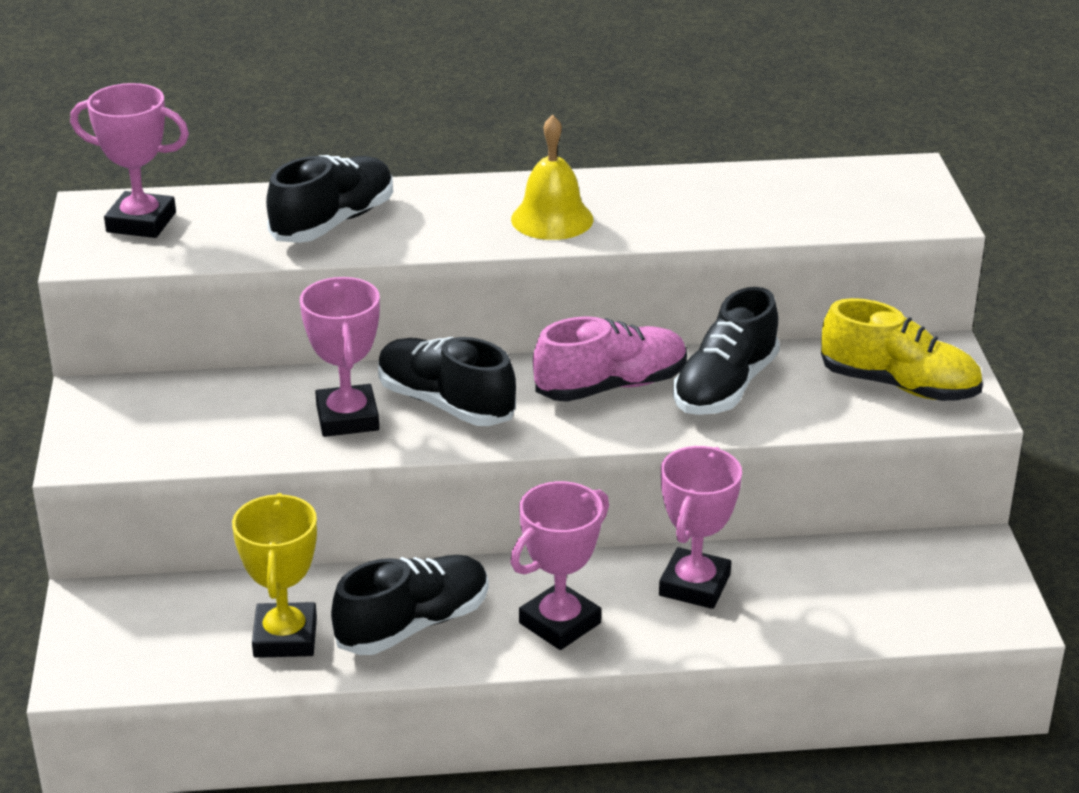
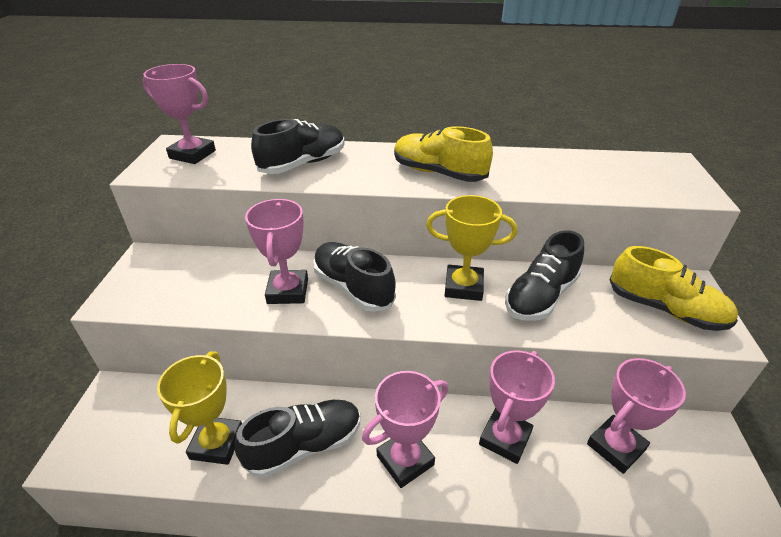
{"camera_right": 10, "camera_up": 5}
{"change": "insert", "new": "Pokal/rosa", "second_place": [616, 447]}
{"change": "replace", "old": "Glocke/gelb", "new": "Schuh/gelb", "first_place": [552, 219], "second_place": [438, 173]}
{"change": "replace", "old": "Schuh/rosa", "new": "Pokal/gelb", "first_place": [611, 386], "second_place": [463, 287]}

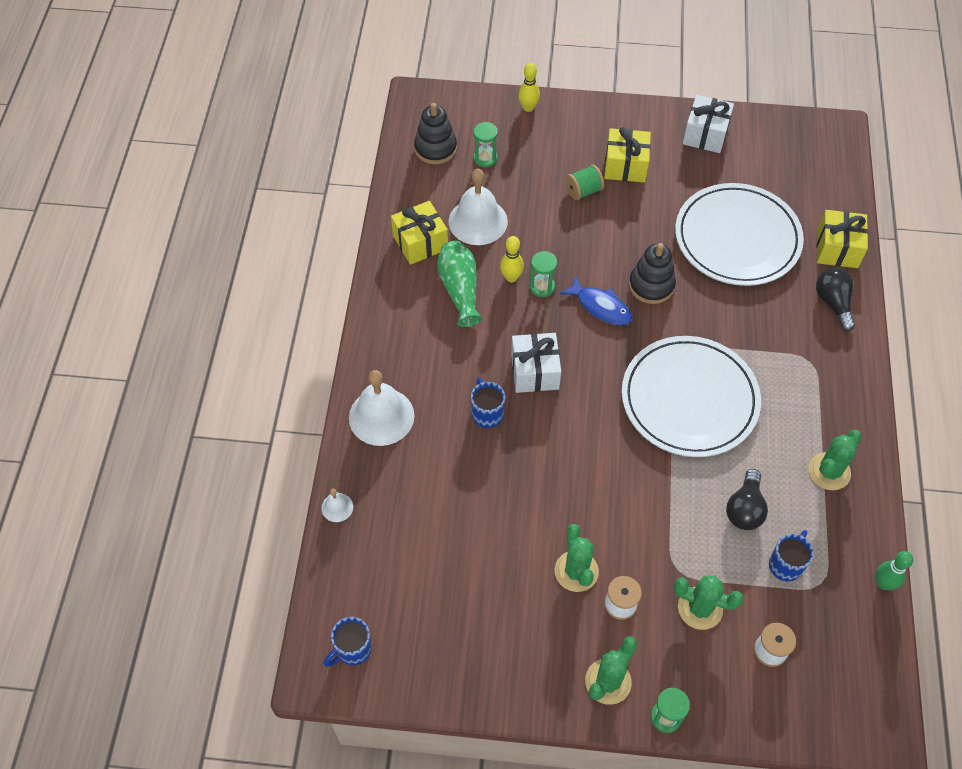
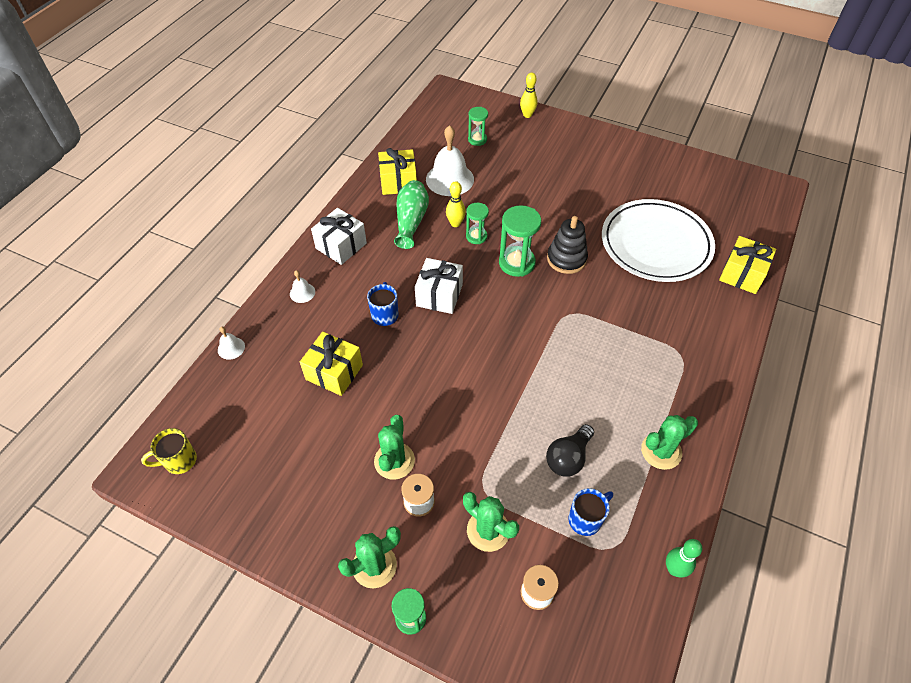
{"camera_right": 20, "camera_up": -5}
{"change": "delete", "old": "Stapelspielzeug/schwarz", "first_place": [435, 148]}
{"change": "delete", "old": "Garnrolle/grün", "first_place": [583, 191]}
{"change": "delete", "old": "Teller/weiß", "first_place": [689, 399]}
{"change": "delete", "old": "Glühbirne/schwarz", "first_place": [833, 303]}
{"change": "move", "old": "Geschenk/gelb", "first_place": [625, 166], "second_place": [334, 372]}
{"change": "move", "old": "Geschenk/weiß", "first_place": [705, 134], "second_place": [341, 246]}
{"change": "replace", "old": "Fisch/blau", "new": "Sanduhr/grün", "first_place": [600, 306], "second_place": [517, 263]}
{"change": "recolor", "old": "Tasse/blau", "new": "Tasse/gelb", "first_place": [352, 649], "second_place": [179, 461]}
{"change": "resize", "old": "Glocke/weiß", "first_place": [381, 416], "second_place": [302, 292], "factor": 0.46}

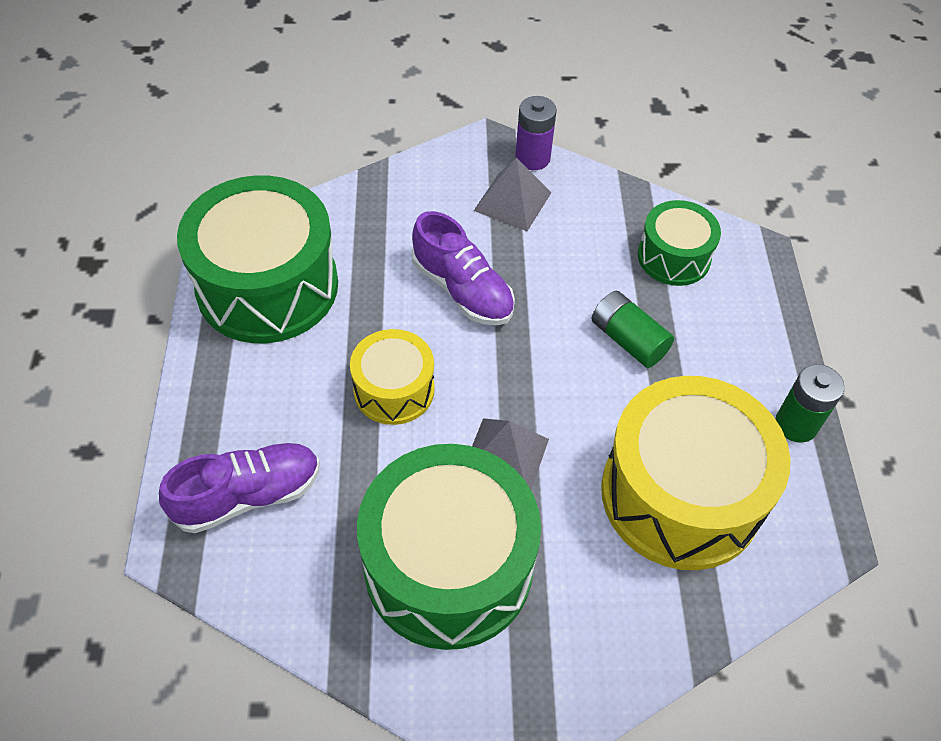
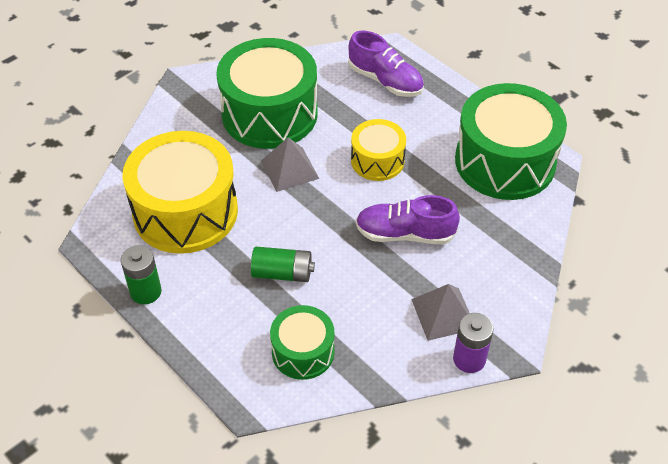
{"camera_right": 140, "camera_up": -5}
{"change": "rotate", "old": "Schuh/lila", "first_place": [248, 495], "second_place": [385, 81], "degrees": -75}

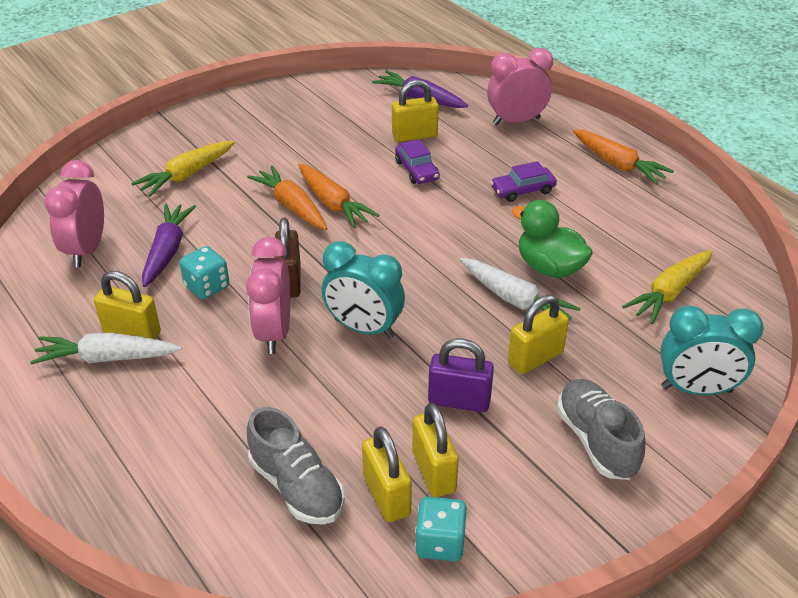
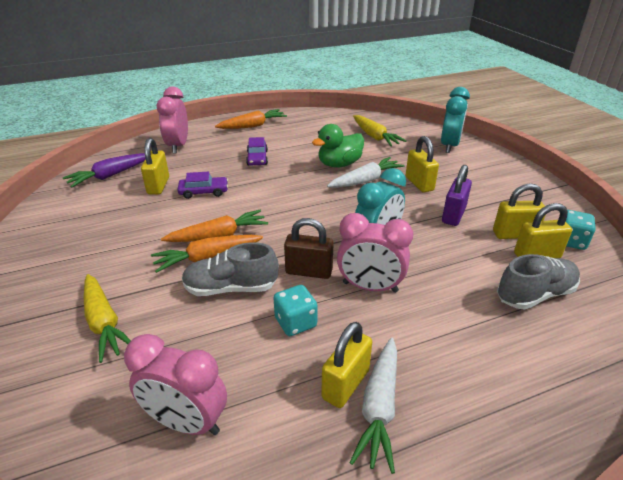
{"camera_right": -75, "camera_up": -5}
{"change": "delete", "old": "Karotte/lila", "first_place": [167, 251]}
{"change": "move", "old": "Schuh/grau", "first_place": [596, 440], "second_place": [231, 288]}

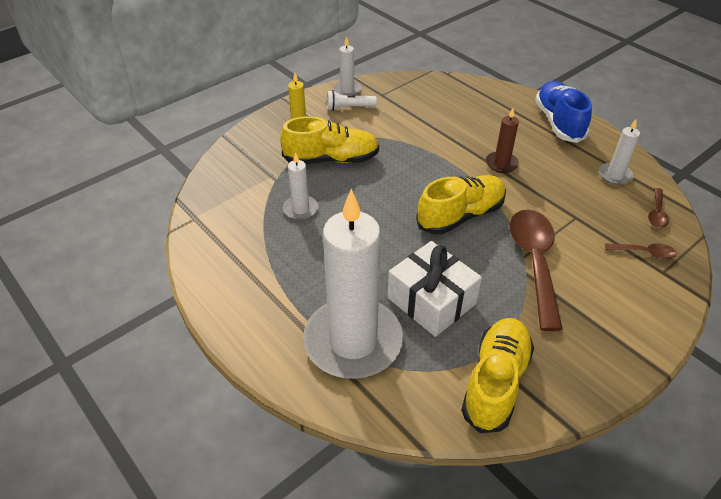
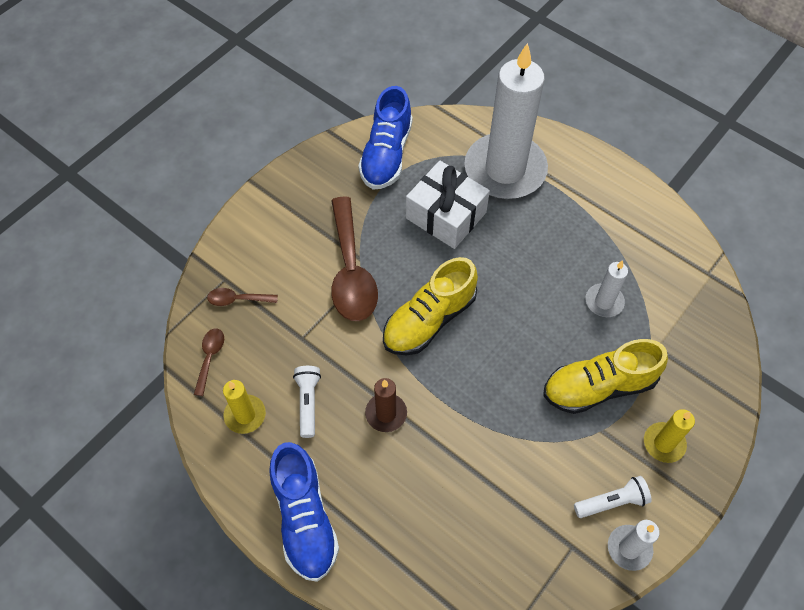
{"camera_right": 170, "camera_up": 15}
{"change": "insert", "new": "Taschenlampe/weiß", "second_place": [308, 403]}
{"change": "recolor", "old": "Schuh/gelb", "new": "Schuh/blau", "first_place": [495, 382], "second_place": [386, 155]}
{"change": "recolor", "old": "Kerze/weiß", "new": "Kerze/gelb", "first_place": [615, 175], "second_place": [245, 415]}

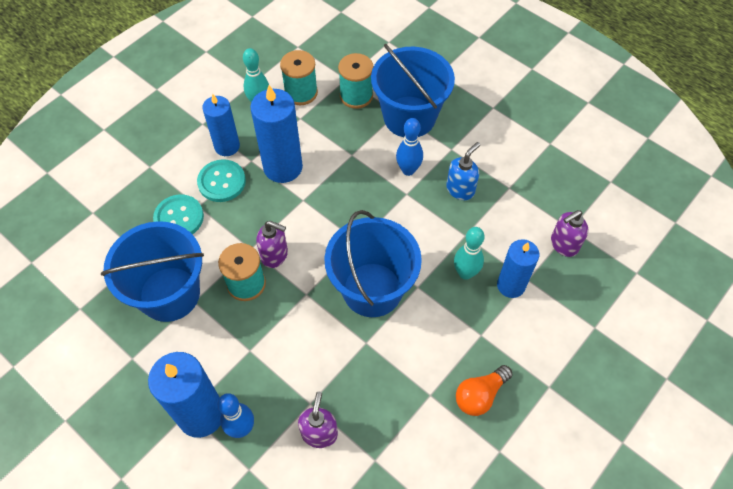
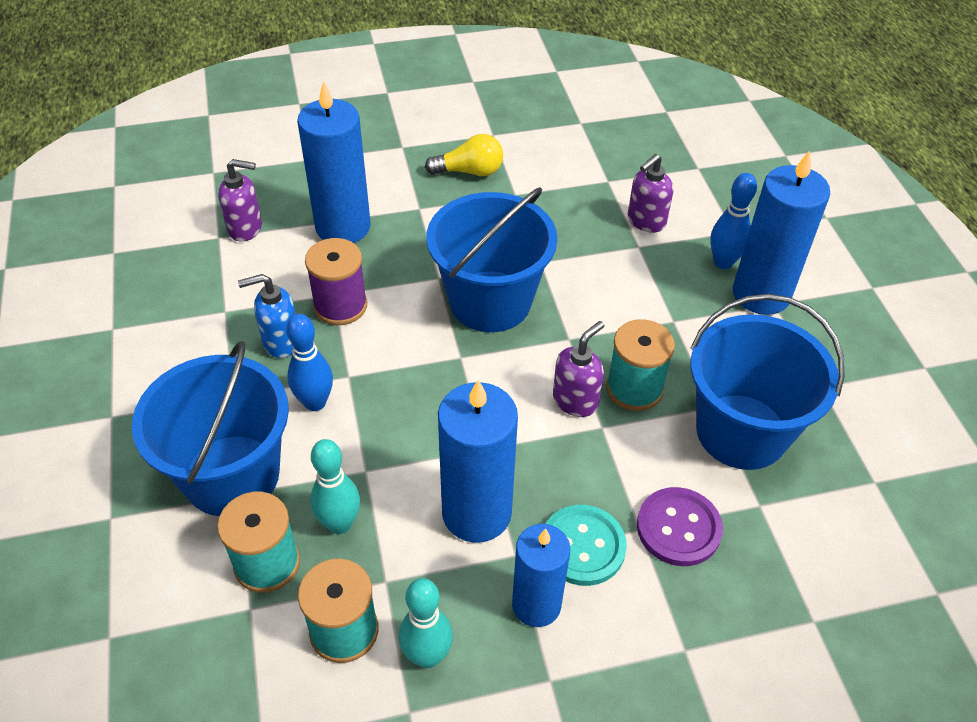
{"camera_right": -145, "camera_up": -10}
{"change": "insert", "new": "Garnrolle/lila", "second_place": [340, 306]}
{"change": "move", "old": "Bowlingkegel/türkis", "first_place": [465, 273], "second_place": [340, 524]}
{"change": "recolor", "old": "Knopf/türkis", "new": "Knopf/lila", "first_place": [179, 218], "second_place": [678, 528]}
{"change": "recolor", "old": "Glühbirne/orange", "new": "Glühbirne/gelb", "first_place": [480, 395], "second_place": [469, 171]}
{"change": "rotate", "old": "Seifenspender/lila", "first_place": [275, 255], "second_place": [575, 400], "degrees": 75}
{"change": "resize", "old": "Kerze/blau", "first_place": [511, 285], "second_place": [343, 227], "factor": 1.51}

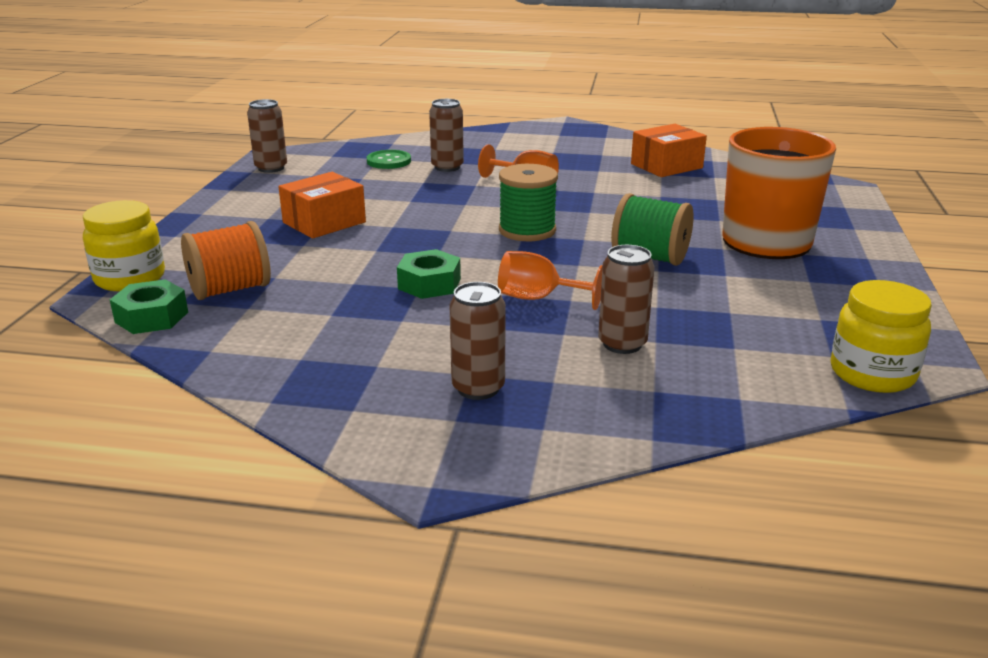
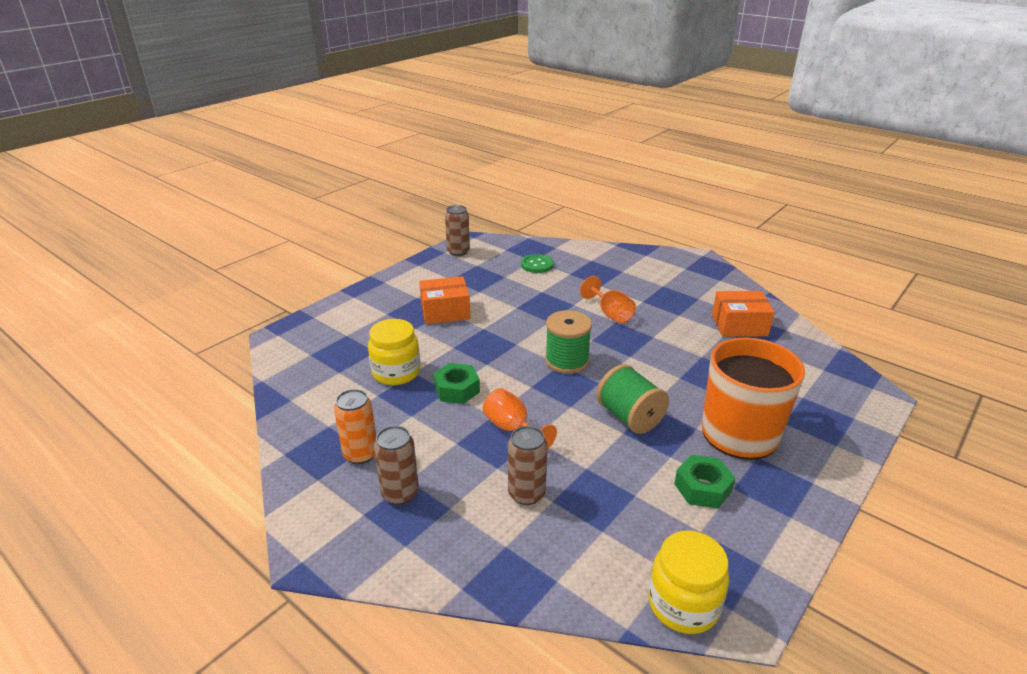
{"camera_right": 30, "camera_up": 5}
{"change": "delete", "old": "Garnrolle/orange", "first_place": [230, 290]}
{"change": "delete", "old": "Dose/braun", "first_place": [447, 167]}
{"change": "insert", "new": "Dose/orange", "second_place": [361, 454]}
{"change": "move", "old": "Einmachglas/gelb", "first_place": [130, 278], "second_place": [396, 372]}
{"change": "move", "old": "Sechskantmutter/grün", "first_place": [151, 317], "second_place": [702, 488]}

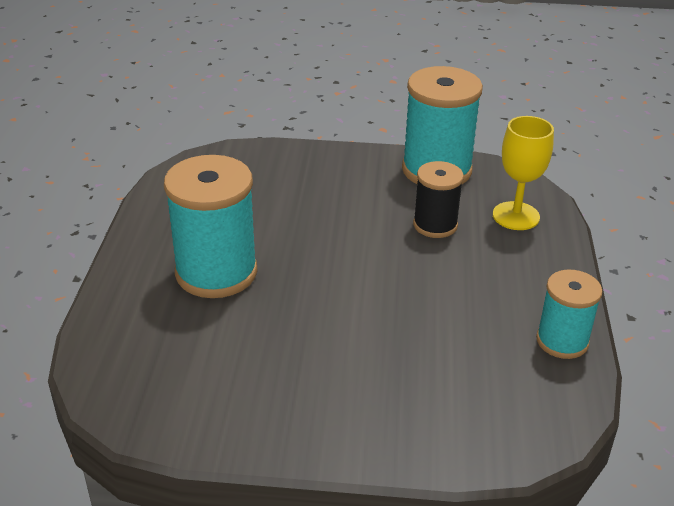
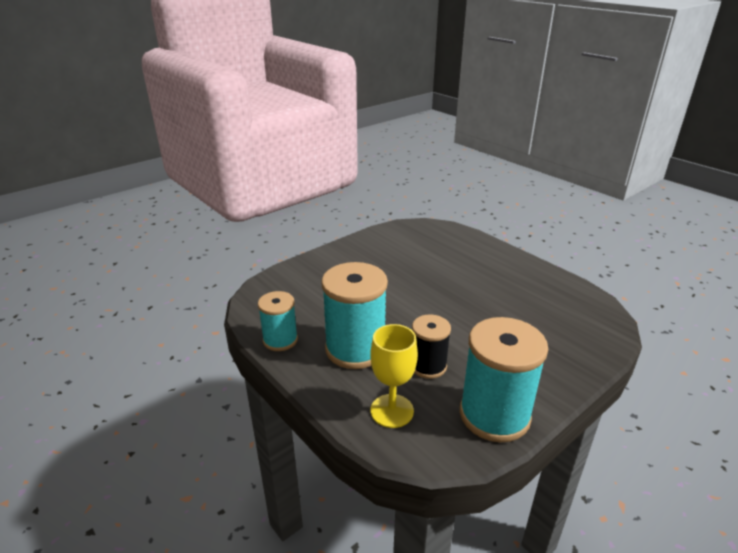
{"camera_right": 135, "camera_up": -5}
{"change": "move", "old": "Garnrolle/türkis", "first_place": [216, 272], "second_place": [355, 349]}

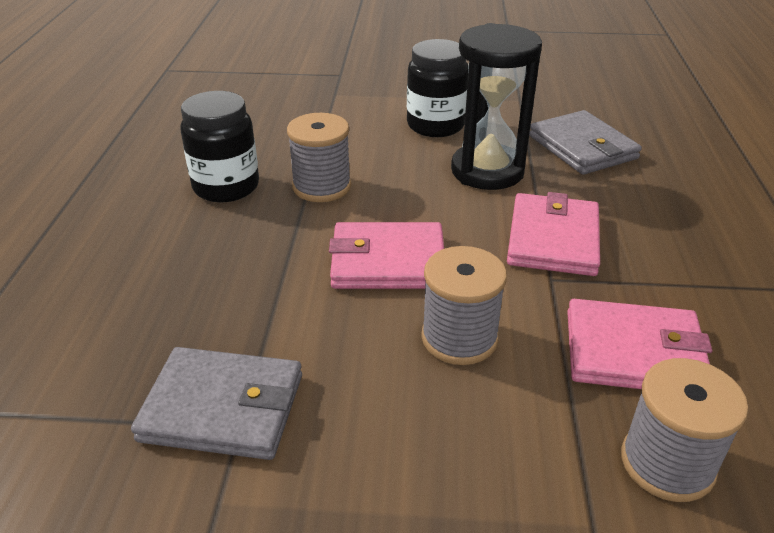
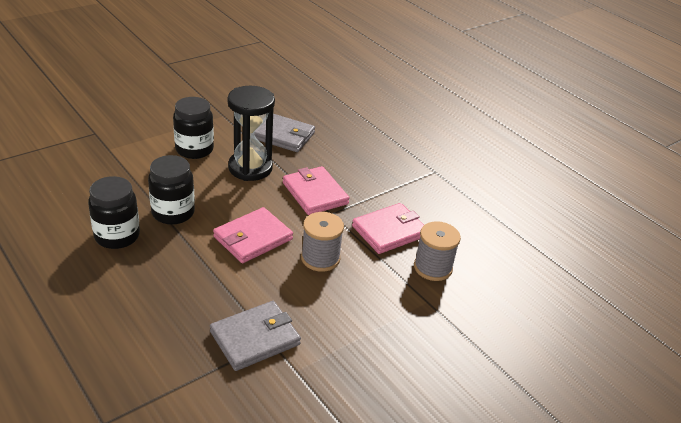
{"camera_right": -45, "camera_up": 0}
{"change": "replace", "old": "Garnrolle/grau", "new": "Einmachglas/schwarz", "first_place": [321, 186], "second_place": [173, 213]}

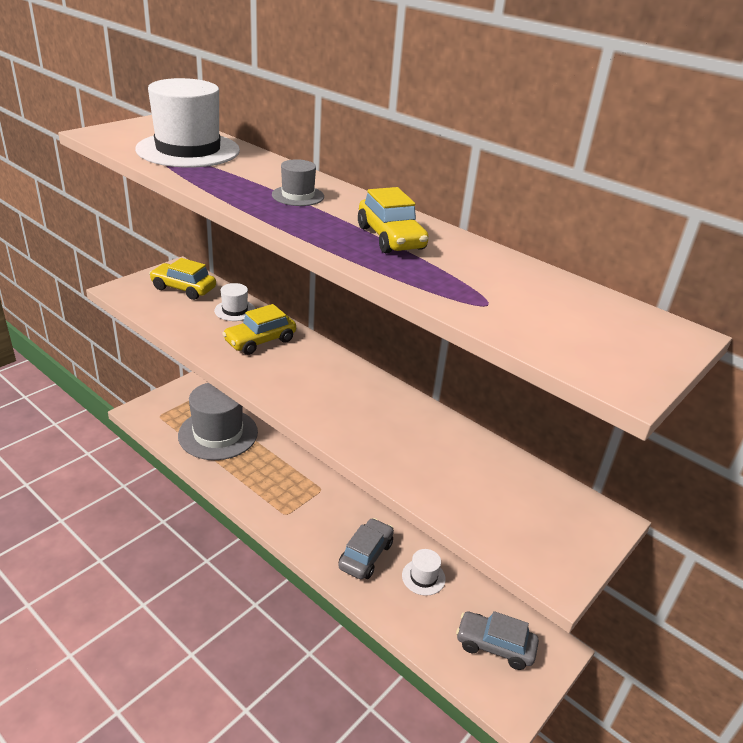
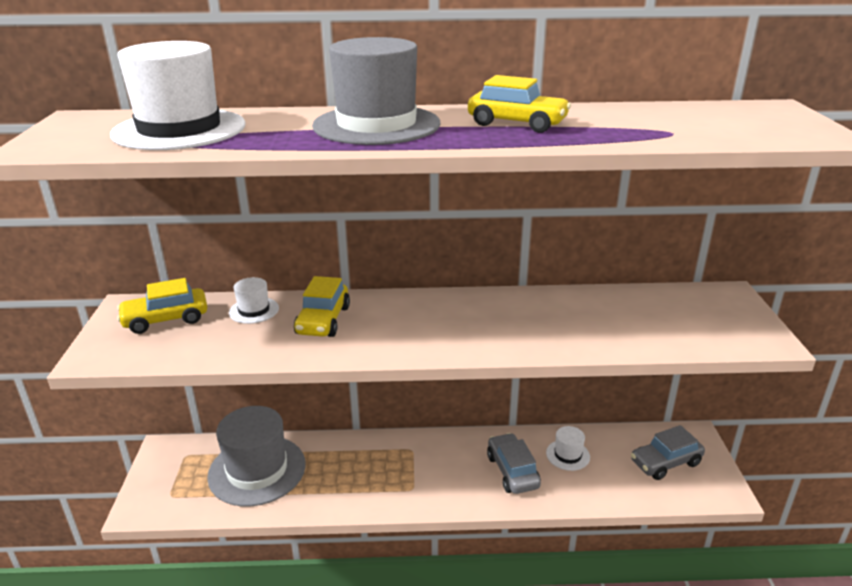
{"camera_right": -40, "camera_up": -5}
{"change": "resize", "old": "Hut/grau", "first_place": [298, 196], "second_place": [376, 125], "factor": 2.16}

